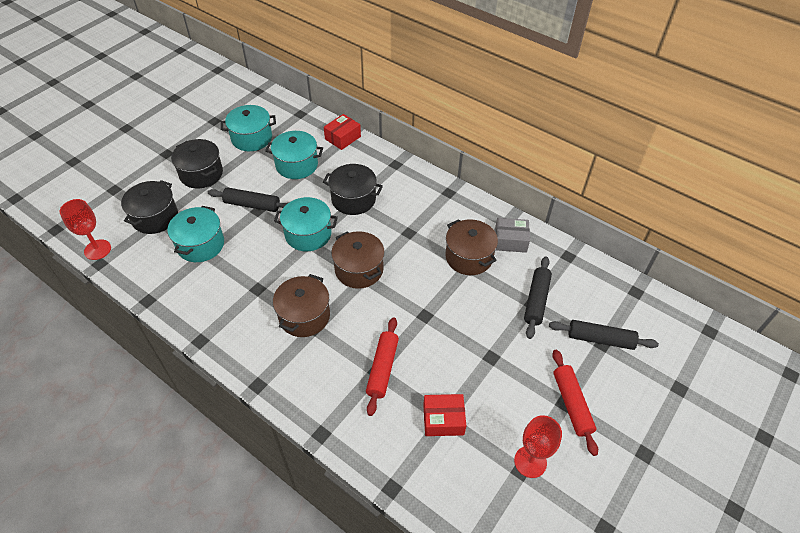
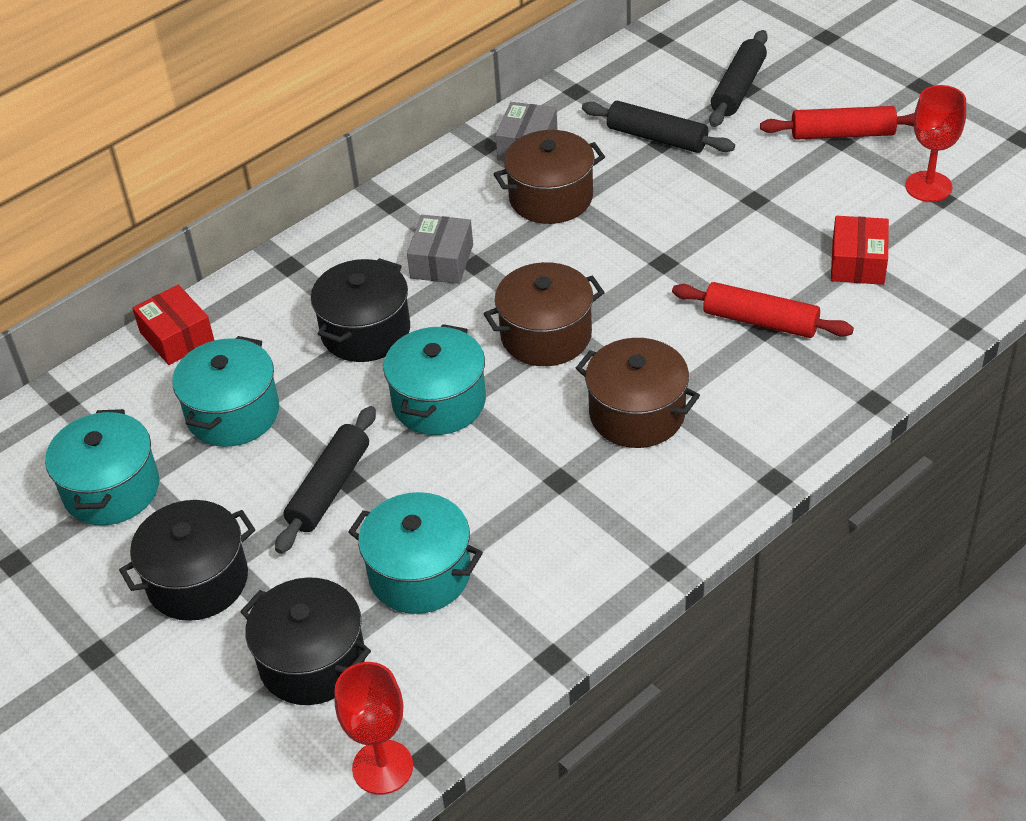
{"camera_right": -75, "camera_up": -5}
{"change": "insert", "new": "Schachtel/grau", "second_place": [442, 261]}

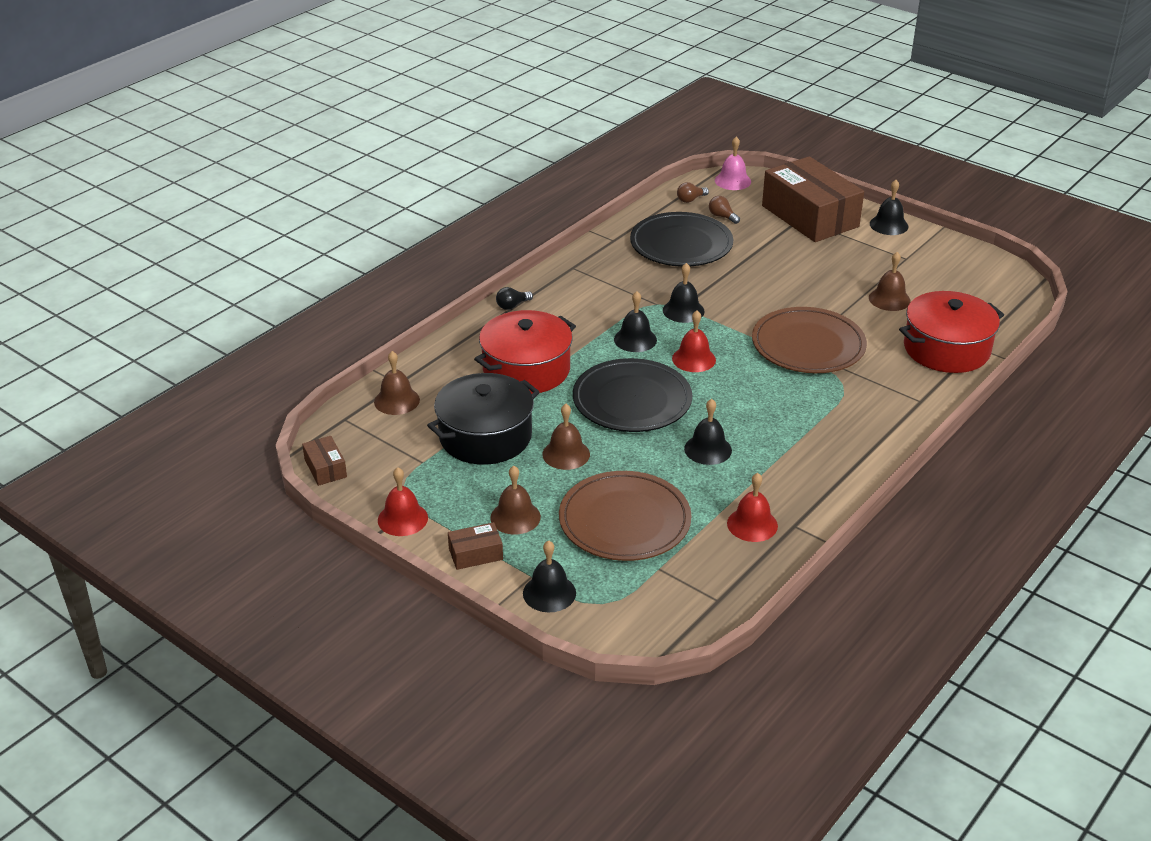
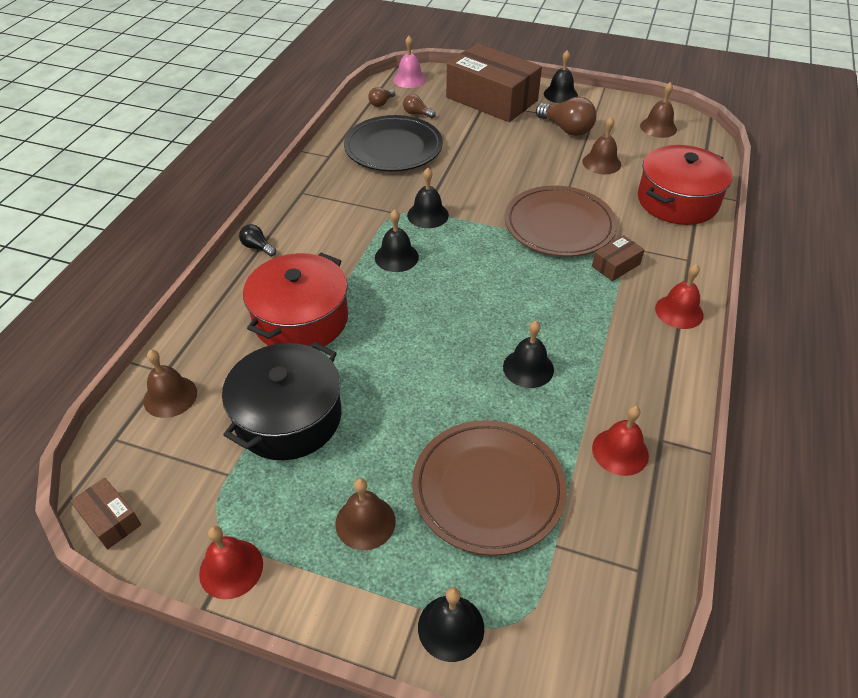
{"camera_right": -20, "camera_up": 10}
{"change": "delete", "old": "Teller/schwarz", "first_place": [632, 400]}
{"change": "insert", "new": "Glühbirne/braun", "second_place": [566, 129]}
{"change": "move", "old": "Schachtel/braun", "first_place": [475, 554], "second_place": [616, 265]}
{"change": "move", "old": "Glocke/braun", "first_place": [566, 454], "second_place": [658, 127]}
{"change": "move", "old": "Glocke/rot", "first_place": [694, 359], "second_place": [679, 311]}
{"change": "rotate", "old": "Glühbirne/schwarz", "first_place": [512, 306], "second_place": [257, 247], "degrees": 90}

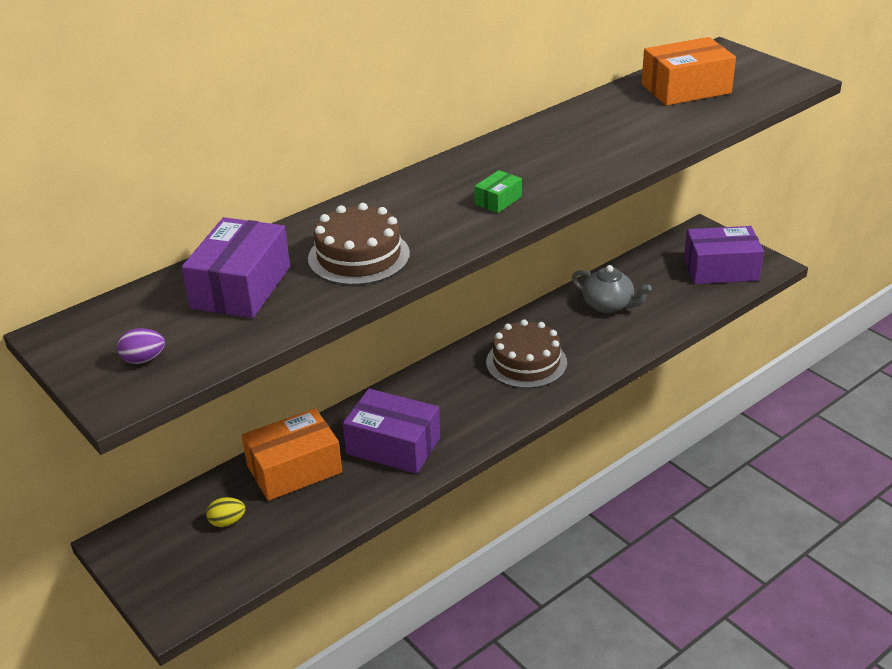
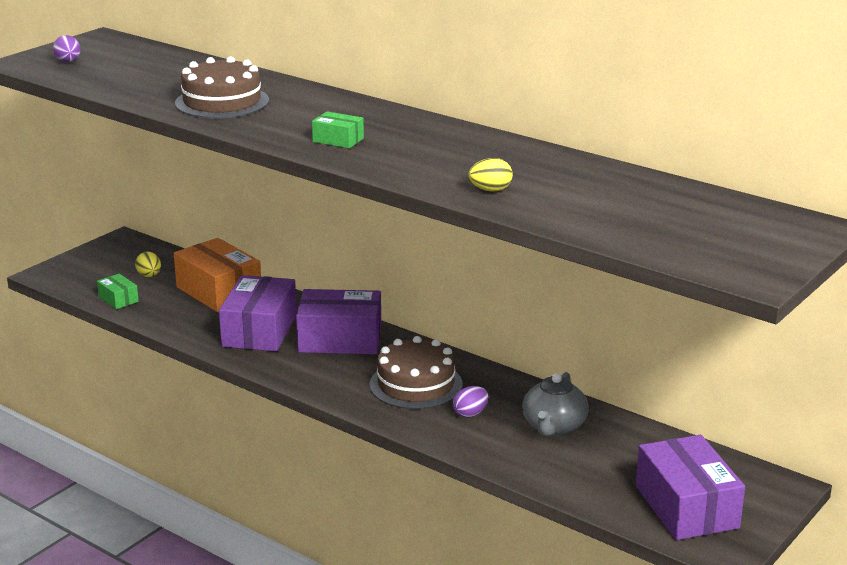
{"camera_right": 75, "camera_up": -10}
{"change": "delete", "old": "Schachtel/orange", "first_place": [686, 89]}
{"change": "insert", "new": "Schachtel/grün", "second_place": [118, 299]}
{"change": "insert", "new": "Ei/lila", "second_place": [470, 414]}
{"change": "insert", "new": "Ei/gelb", "second_place": [490, 190]}
{"change": "move", "old": "Schachtel/lila", "first_place": [241, 287], "second_place": [340, 339]}

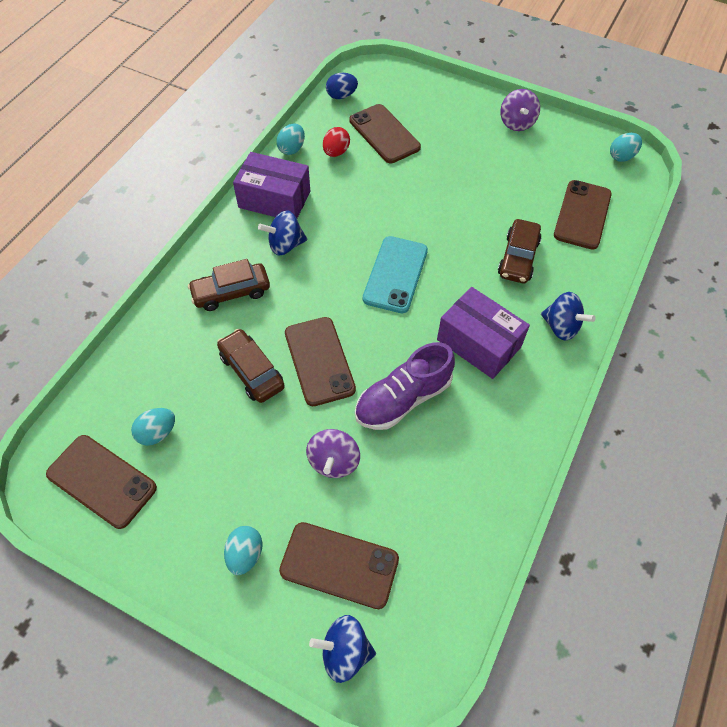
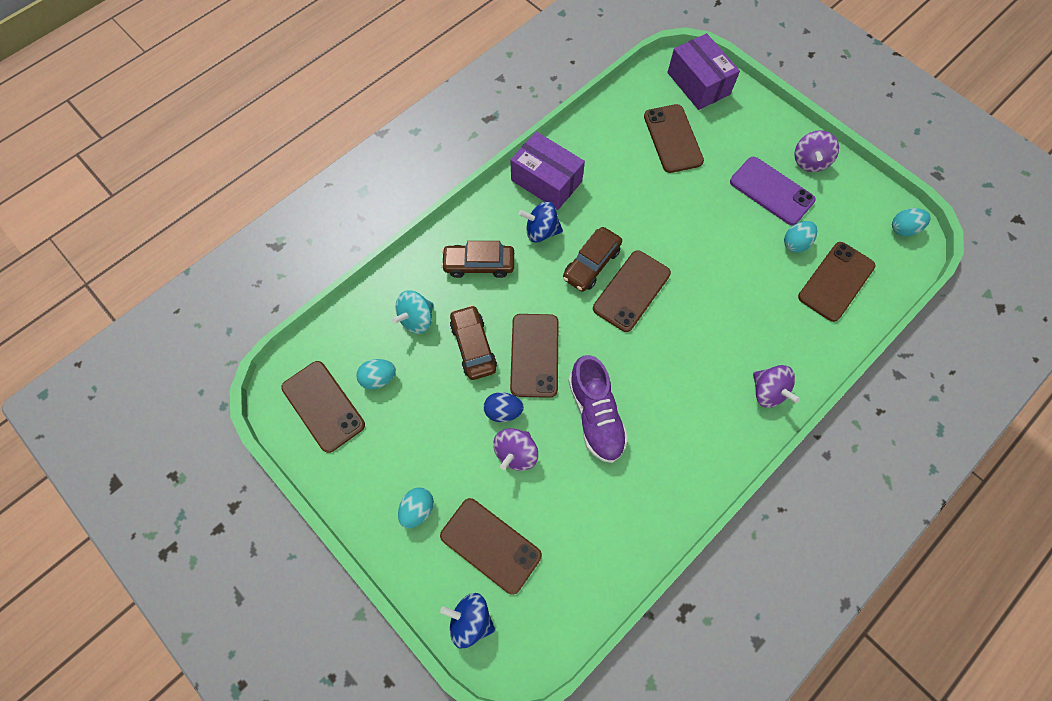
{"camera_right": 20, "camera_up": 10}
{"change": "delete", "old": "Ei/rot", "first_place": [336, 152]}
{"change": "insert", "new": "Kreisel/türkis", "second_place": [417, 319]}
{"change": "insert", "new": "Handy/lila", "second_place": [771, 191]}
{"change": "move", "old": "Ei/türkis", "first_place": [292, 149], "second_place": [795, 243]}
{"change": "move", "old": "Ei/blau", "first_place": [341, 96], "second_place": [503, 411]}
{"change": "move", "old": "Schachtel/lila", "first_place": [479, 343], "second_place": [698, 83]}
{"change": "move", "old": "Auto/braun", "first_place": [518, 258], "second_place": [591, 264]}
{"change": "recolor", "old": "Handy/türkis", "new": "Handy/braun", "first_place": [395, 274], "second_place": [631, 291]}
{"change": "recolor", "old": "Kreisel/blau", "new": "Kreisel/lila", "first_place": [561, 327], "second_place": [768, 391]}
{"change": "rotate", "old": "Schuh/lila", "first_place": [403, 399], "second_place": [595, 415], "degrees": -90}

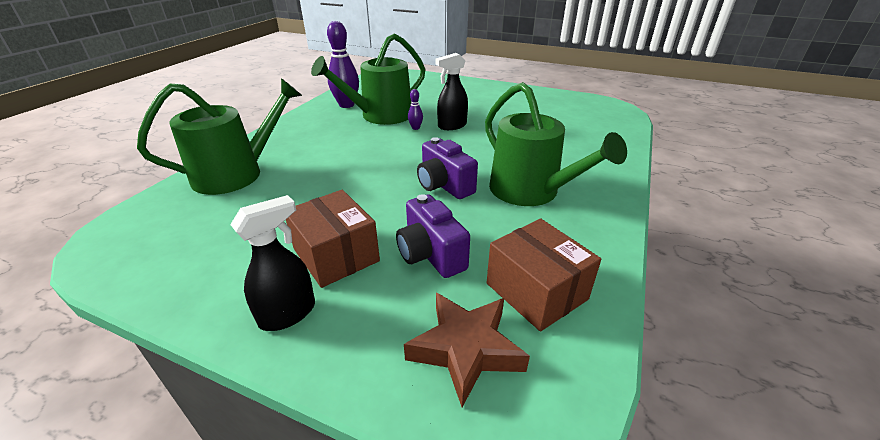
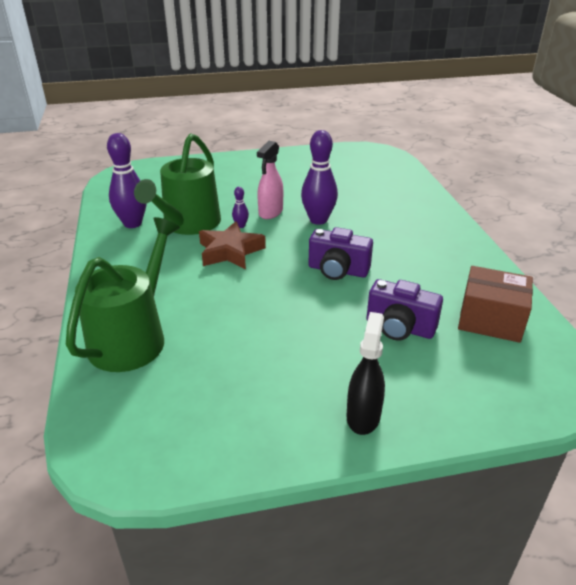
{"camera_right": -35, "camera_up": 0}
{"change": "delete", "old": "Schachtel/braun", "first_place": [336, 255]}
{"change": "delete", "old": "Gießkanne/grün", "first_place": [530, 191]}
{"change": "insert", "new": "Bowlingkegel/lila", "second_place": [318, 220]}
{"change": "move", "old": "Stern/braun", "first_place": [466, 349], "second_place": [230, 251]}
{"change": "recolor", "old": "Sprühflasche/schwarz", "new": "Sprühflasche/rosa", "first_place": [452, 126], "second_place": [270, 212]}

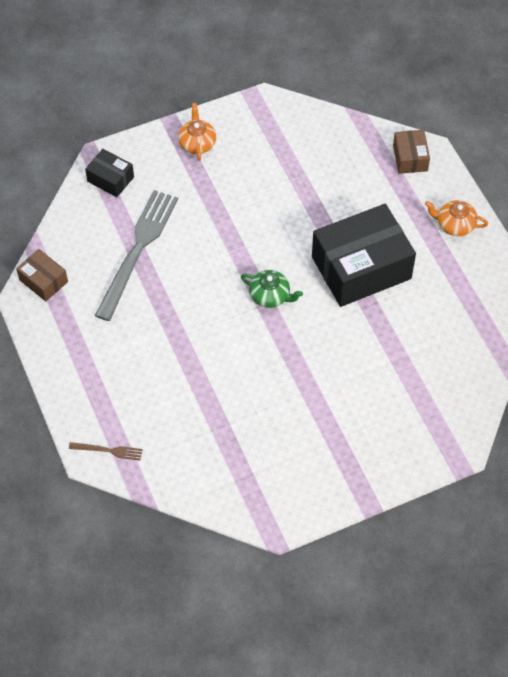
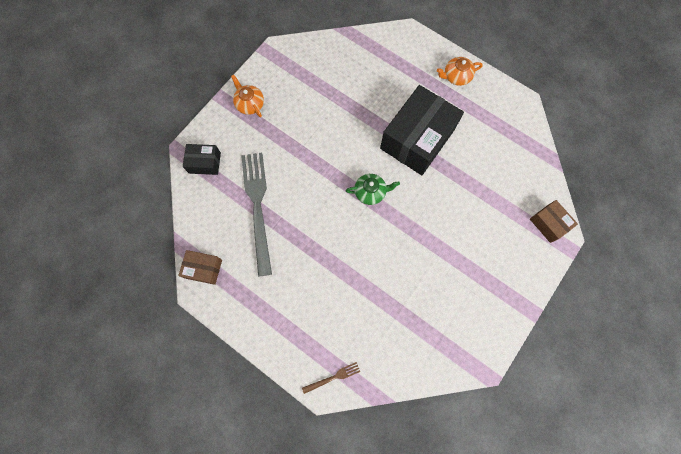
{"camera_right": -30, "camera_up": 15}
{"change": "move", "old": "Schachtel/braun", "first_place": [410, 158], "second_place": [548, 223]}

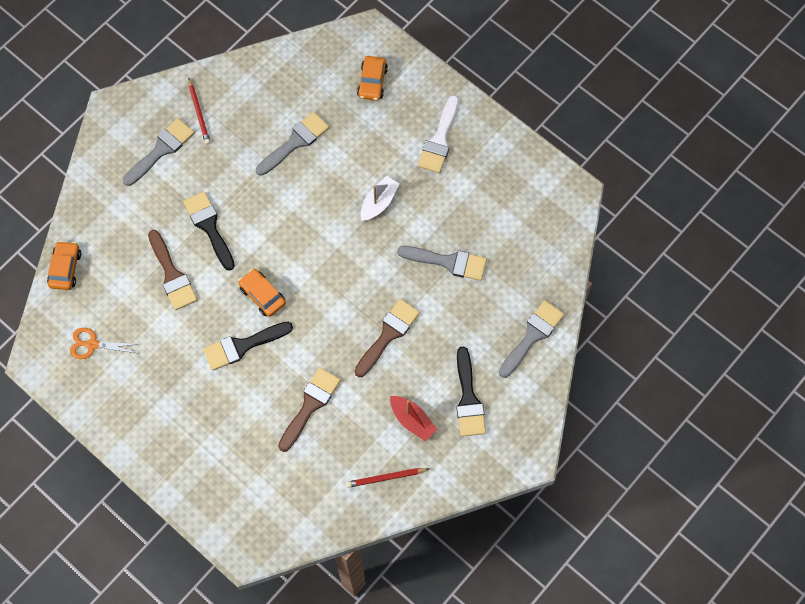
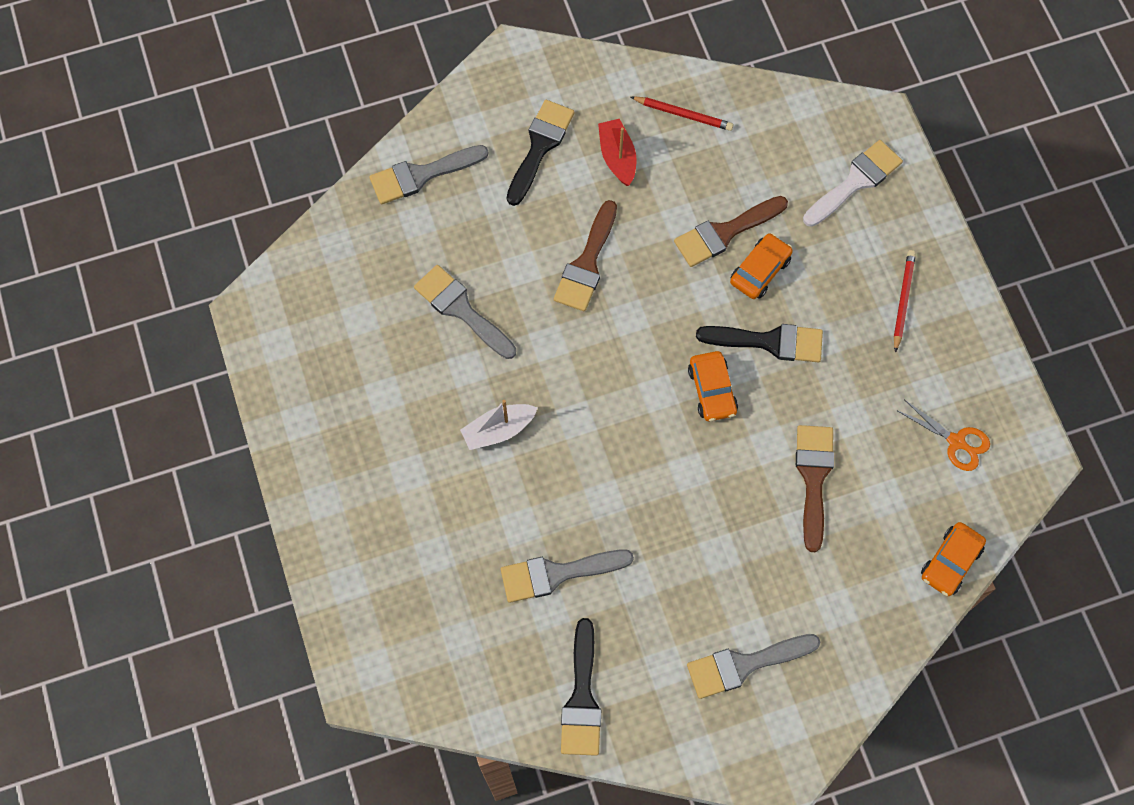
{"camera_right": -150, "camera_up": 0}
{"change": "move", "old": "Pinsel/schwarz", "first_place": [209, 227], "second_place": [582, 698]}
{"change": "move", "old": "Bleistift/rot", "first_place": [199, 113], "second_place": [903, 300]}
{"change": "move", "old": "Auto/orange", "first_place": [372, 82], "second_place": [760, 270]}
{"change": "move", "old": "Pinsel/weiß", "first_place": [439, 140], "second_place": [855, 182]}
{"change": "rotate", "old": "Pinsel/braun", "first_place": [388, 334], "second_place": [587, 263], "degrees": -45}

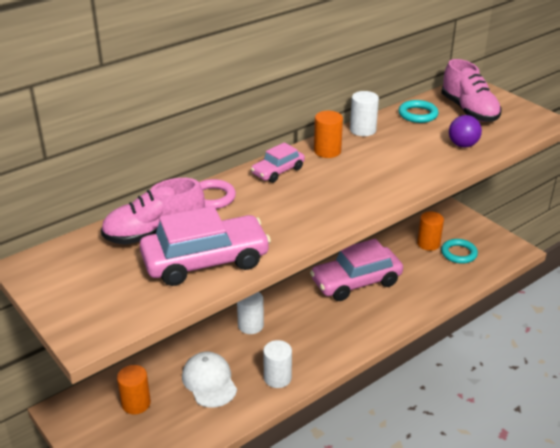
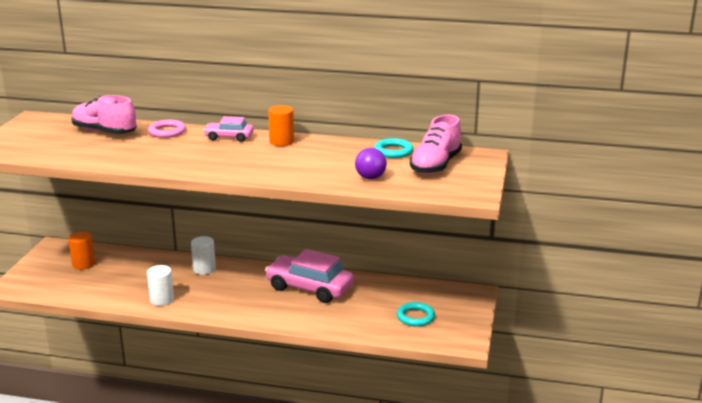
{"camera_right": 50, "camera_up": -10}
{"change": "delete", "old": "Auto/rosa", "first_place": [205, 261]}
{"change": "delete", "old": "Kappe/weiß", "first_place": [209, 381]}
{"change": "delete", "old": "Vollzylinder/weiß", "first_place": [363, 130]}
{"change": "delete", "old": "Vollzylinder/orange", "first_place": [428, 244]}

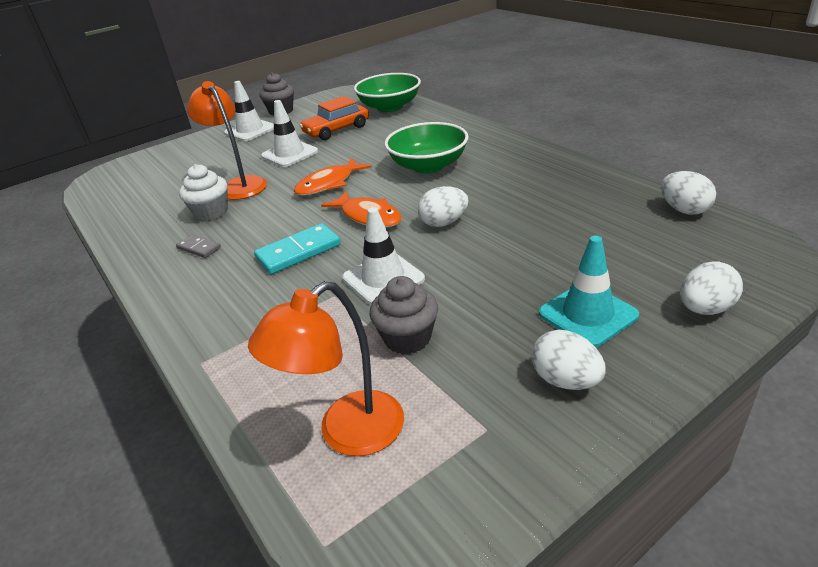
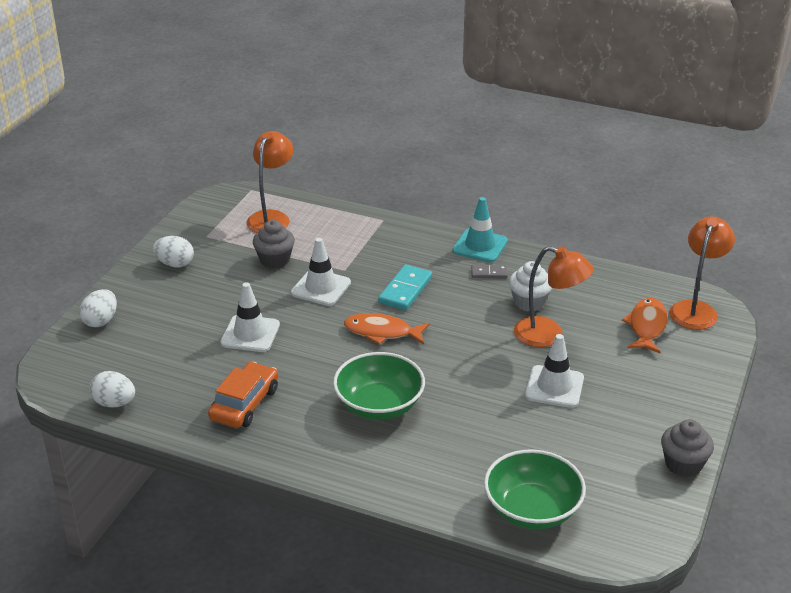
{"camera_right": 145, "camera_up": 0}
{"change": "delete", "old": "Ei/weiß", "first_place": [444, 223]}
{"change": "insert", "new": "Lampe/orange", "second_place": [696, 309]}
{"change": "move", "old": "Leitkegel/weiß", "first_place": [250, 130], "second_place": [250, 334]}
{"change": "move", "old": "Fisch/orange", "first_place": [329, 184], "second_place": [646, 326]}
{"change": "move", "old": "Auto/orange", "first_place": [336, 130], "second_place": [245, 404]}
{"change": "move", "old": "Leitkegel/türkis", "first_place": [587, 314], "second_place": [480, 246]}

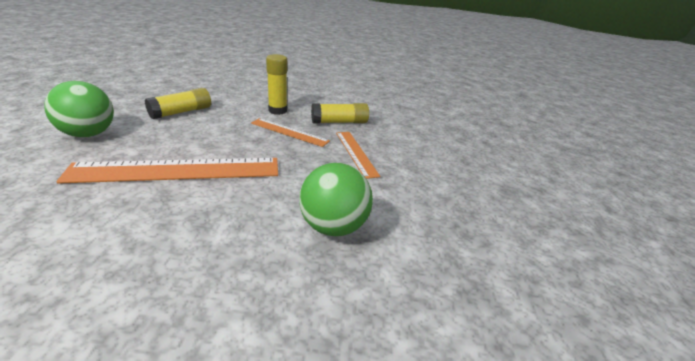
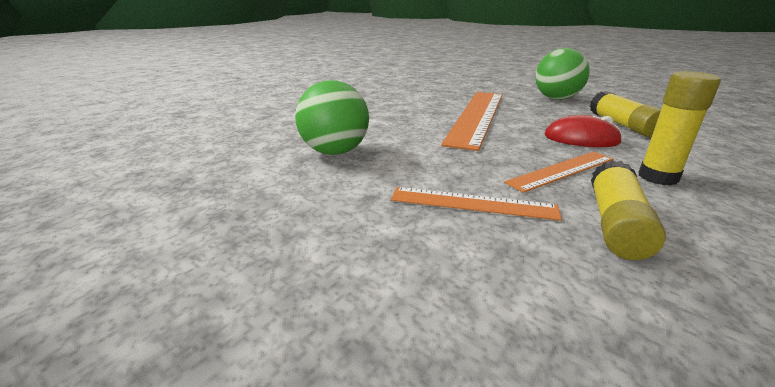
{"camera_right": 125, "camera_up": -5}
{"change": "insert", "new": "Computermaus/rot", "second_place": [581, 139]}

